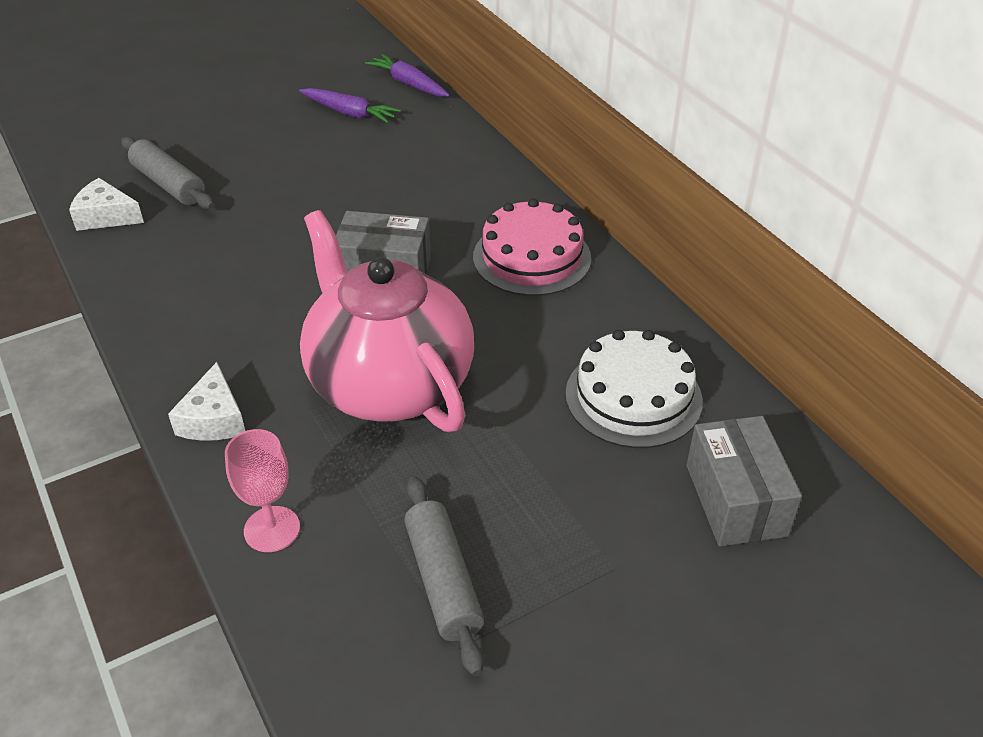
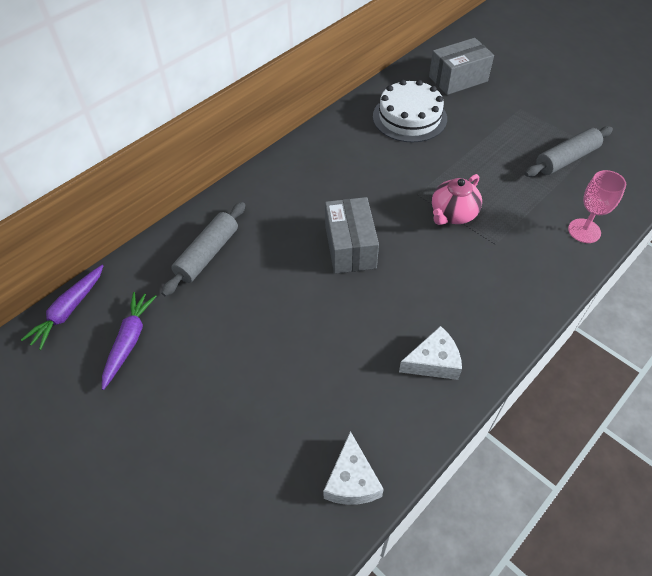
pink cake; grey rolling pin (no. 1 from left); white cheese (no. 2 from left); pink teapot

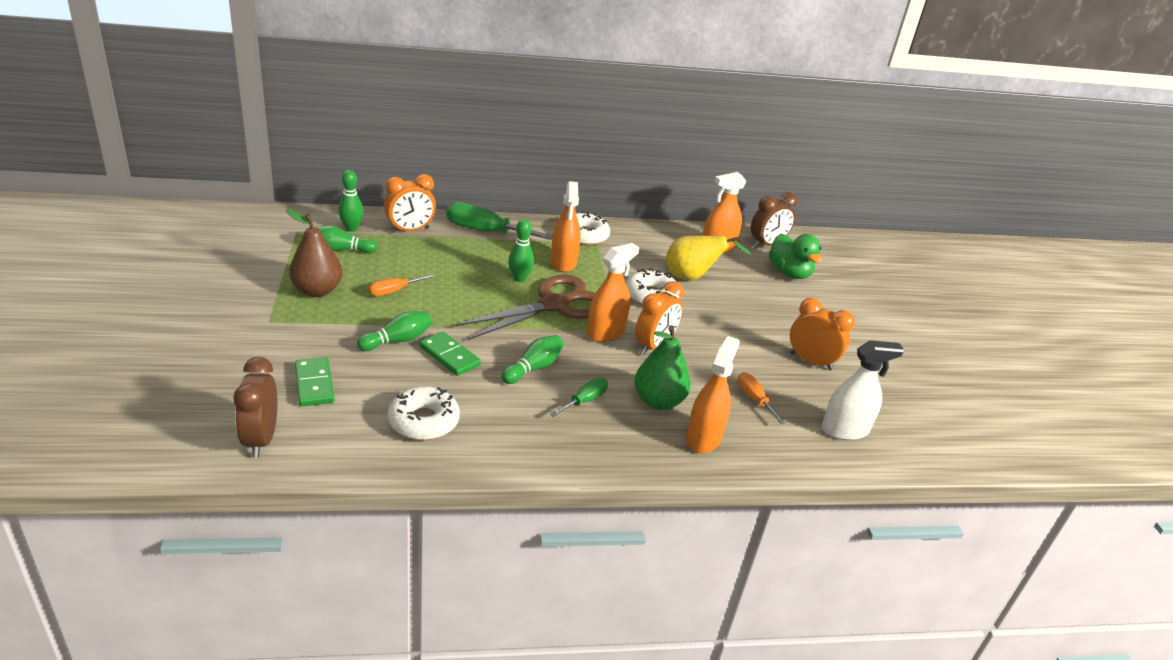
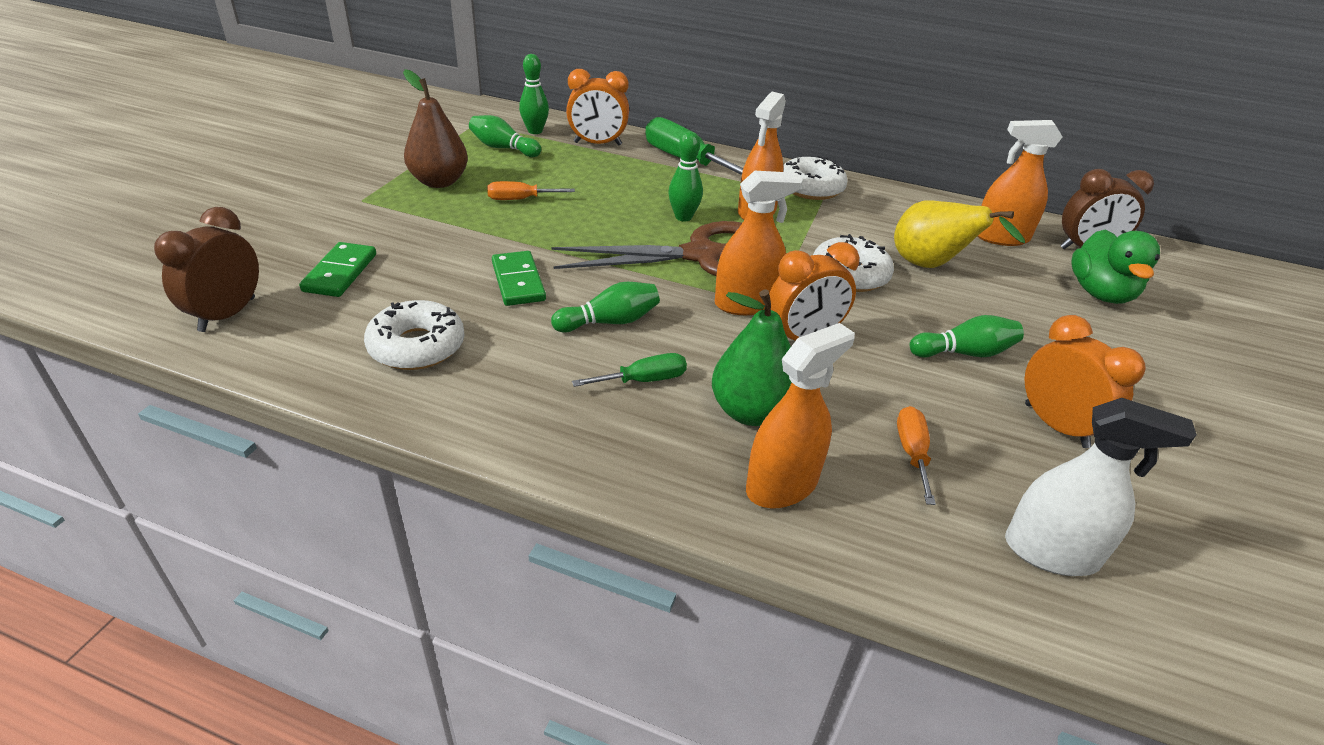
green bowling pin (no. 5 from left)

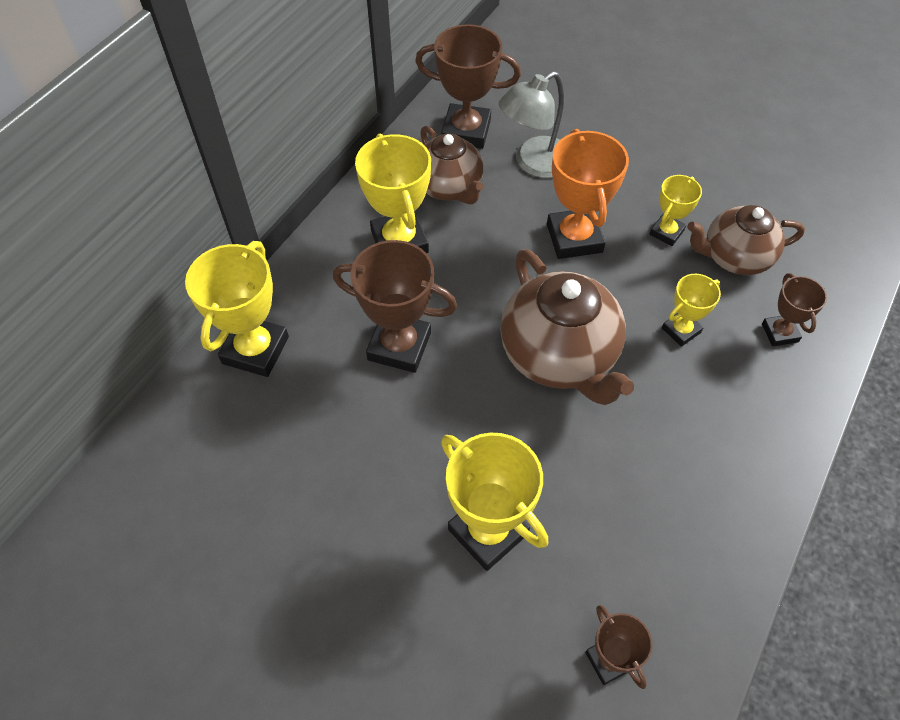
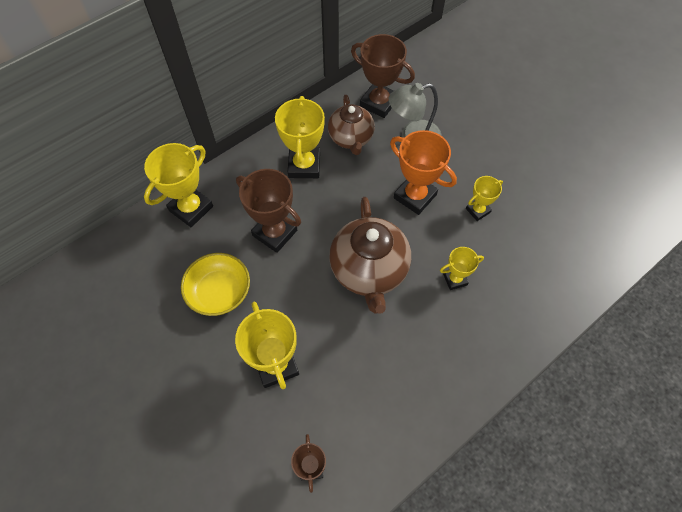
brown teapot (no. 3 from left in the first image); brown trophy (no. 4 from left in the first image); yellow bowl; orange trophy

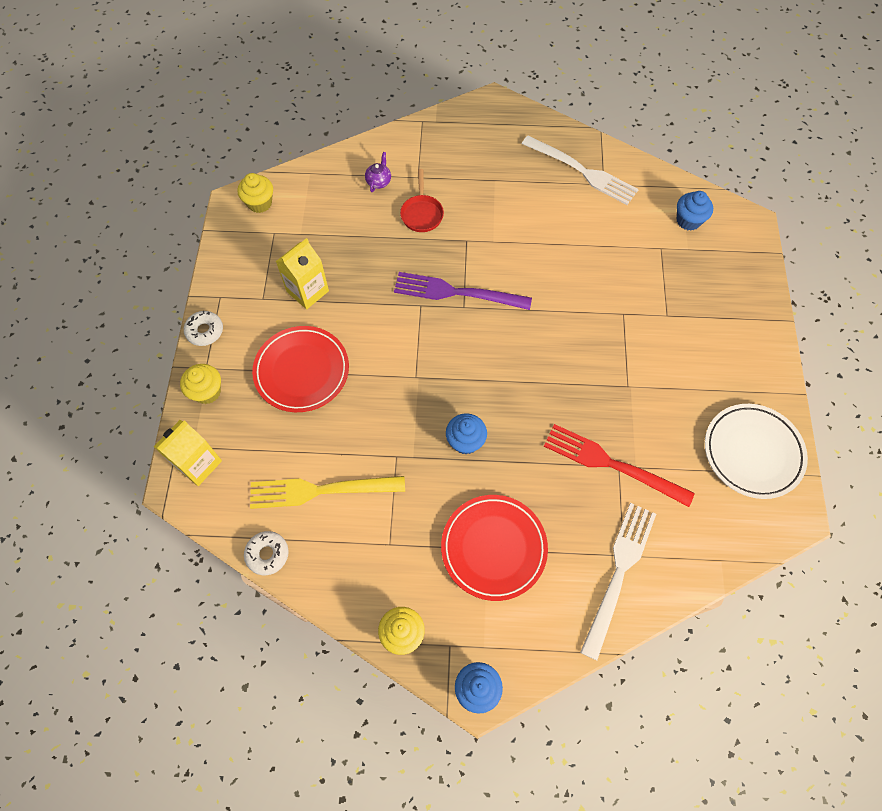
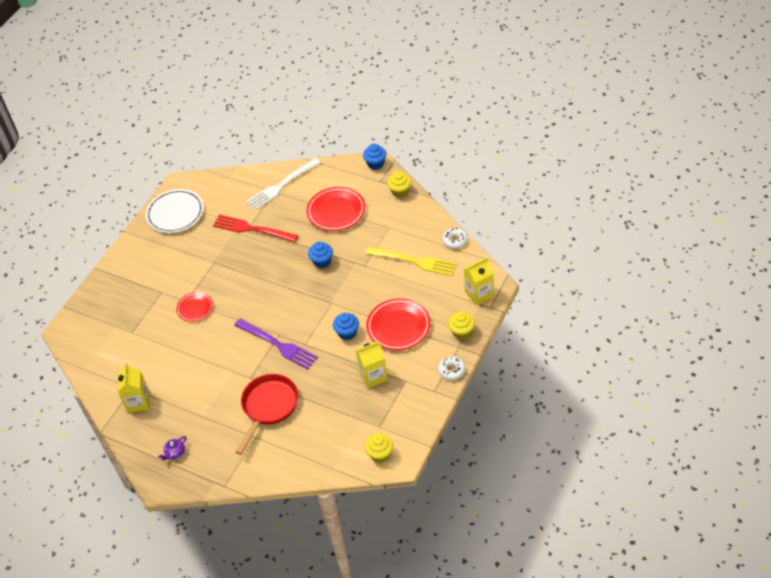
red plate (no. 1 from left); purple teapot; blue cupcake (no. 2 from left); yellow carton (no. 1 from left); red fork; red pan

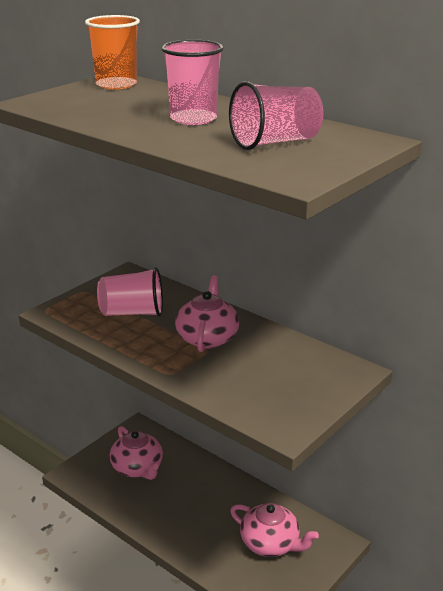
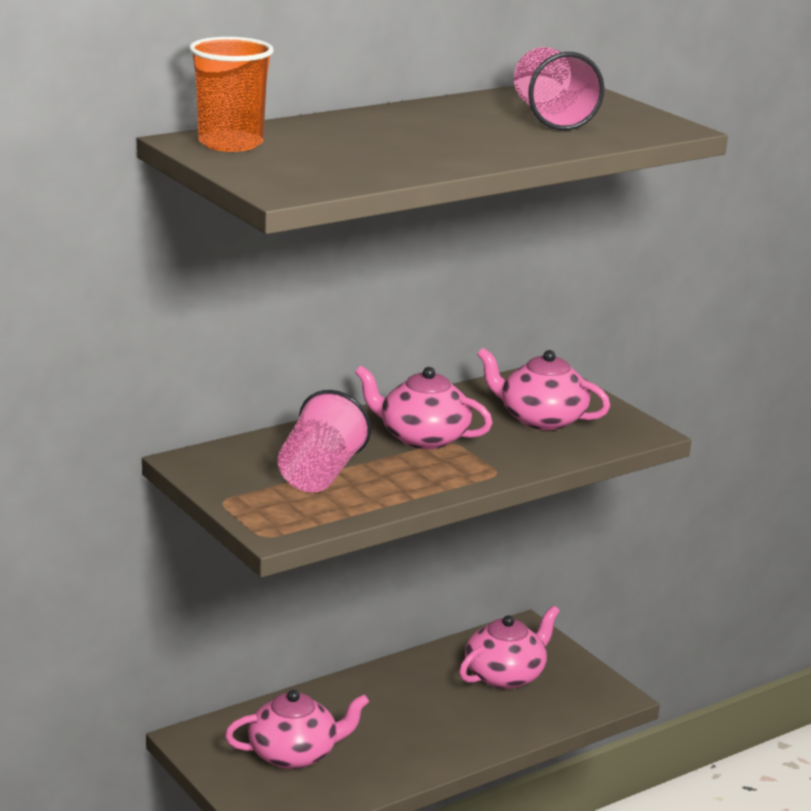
pink cup (no. 2 from left in the first image); pink teapot (no. 4 from left)

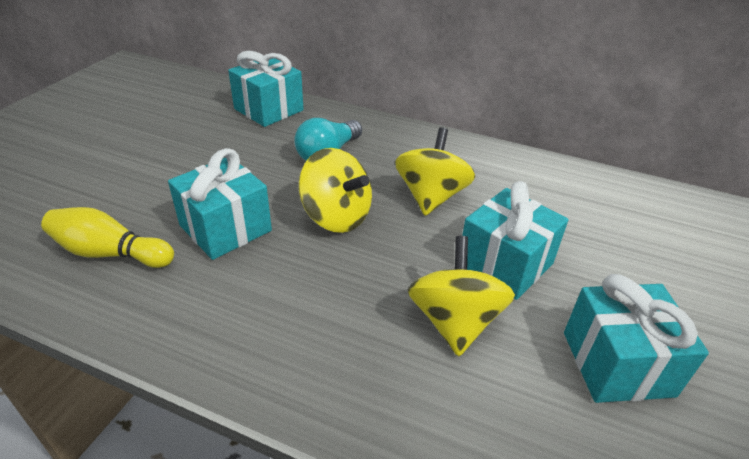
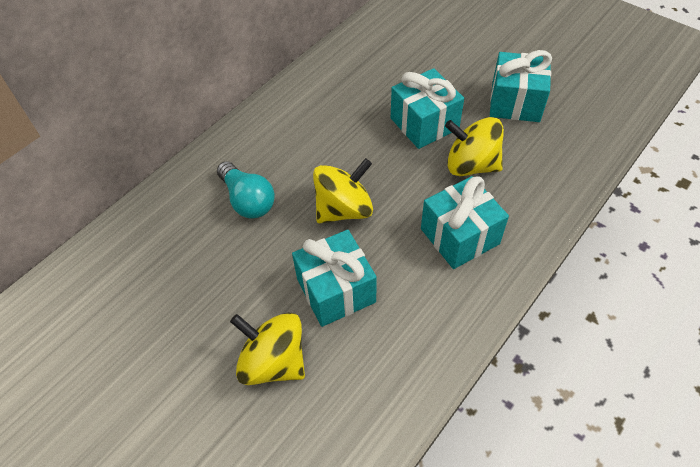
yellow bowling pin; turquoise gift (no. 3 from left); yellow spinning top (no. 1 from left)

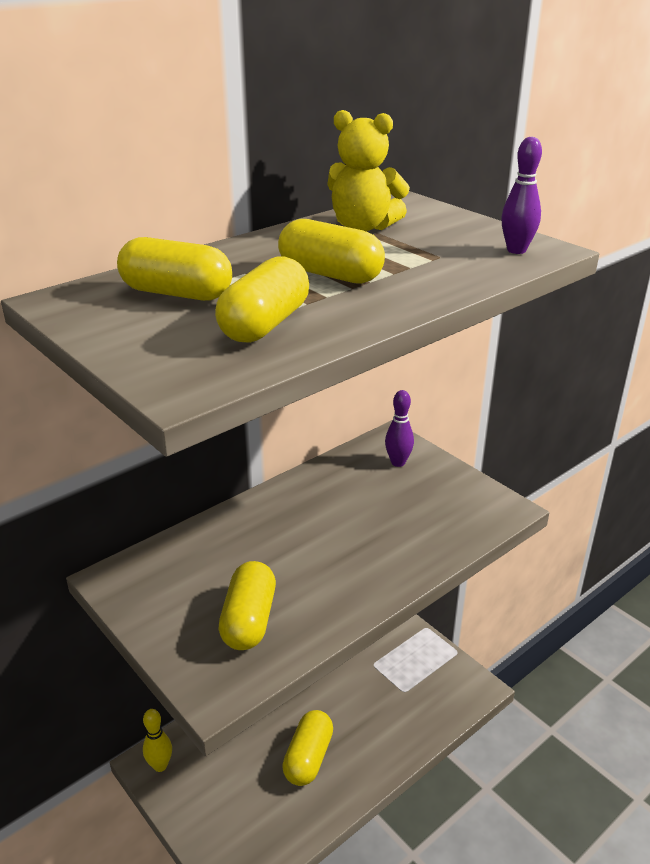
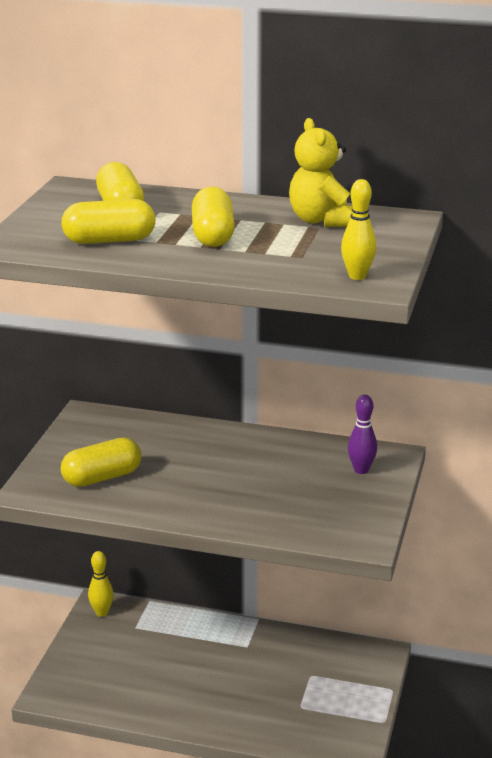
yellow capsule (no. 4 from left in the first image); yellow bowling pin (no. 2 from left)

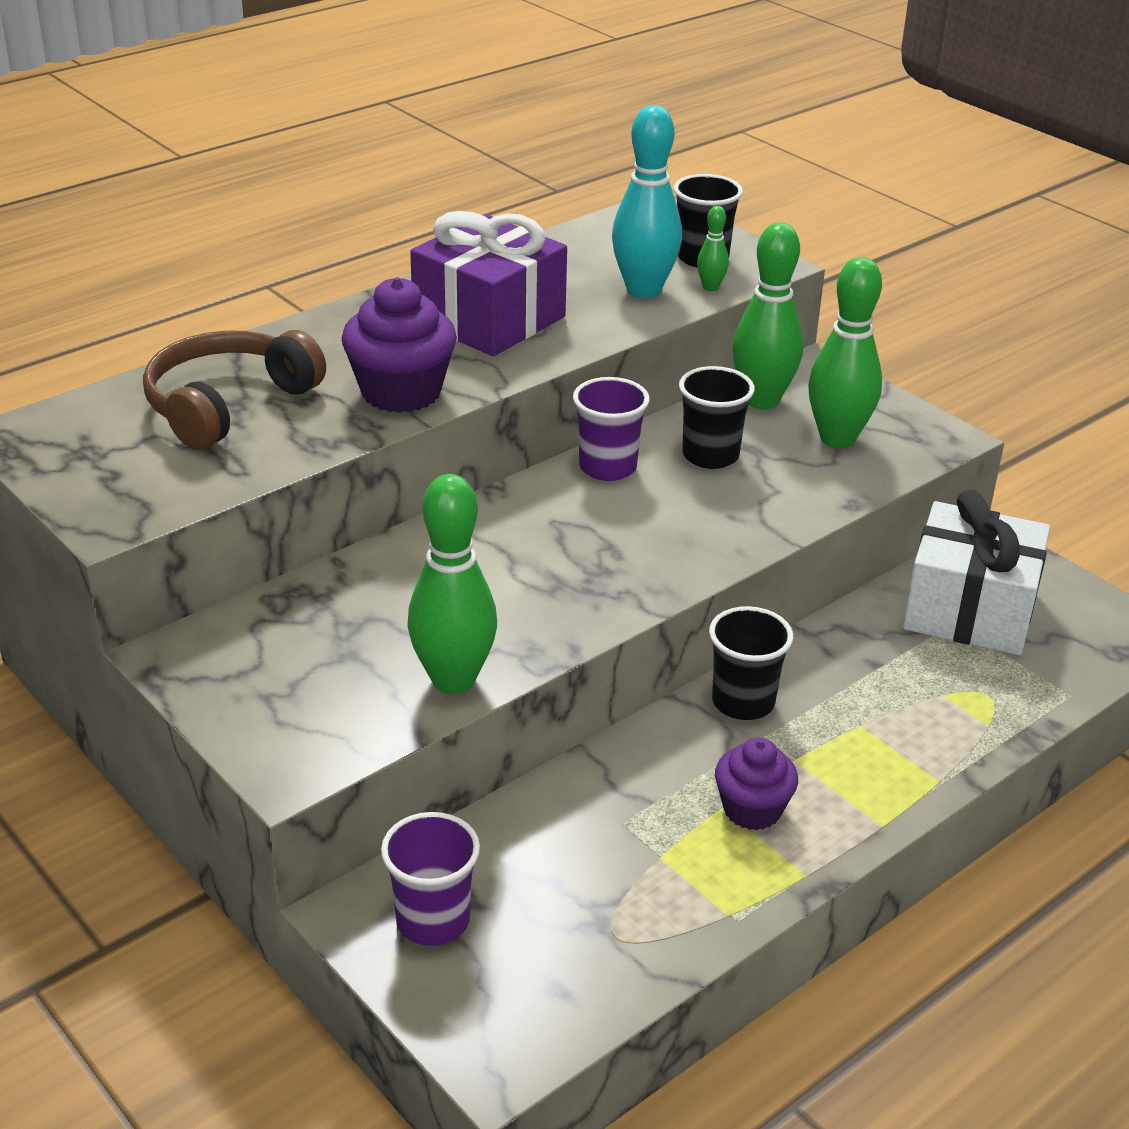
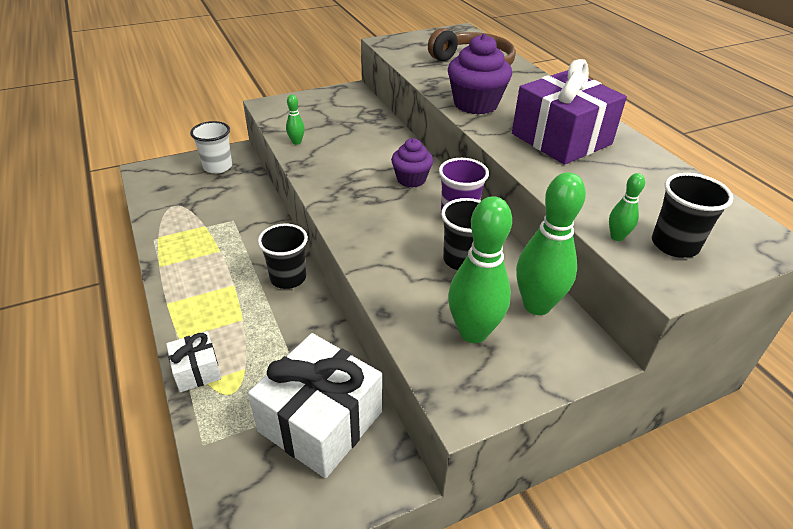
turquoise bowling pin; white gift (no. 1 from left); purple cupcake (no. 1 from left); white cup; green bowling pin (no. 1 from left)

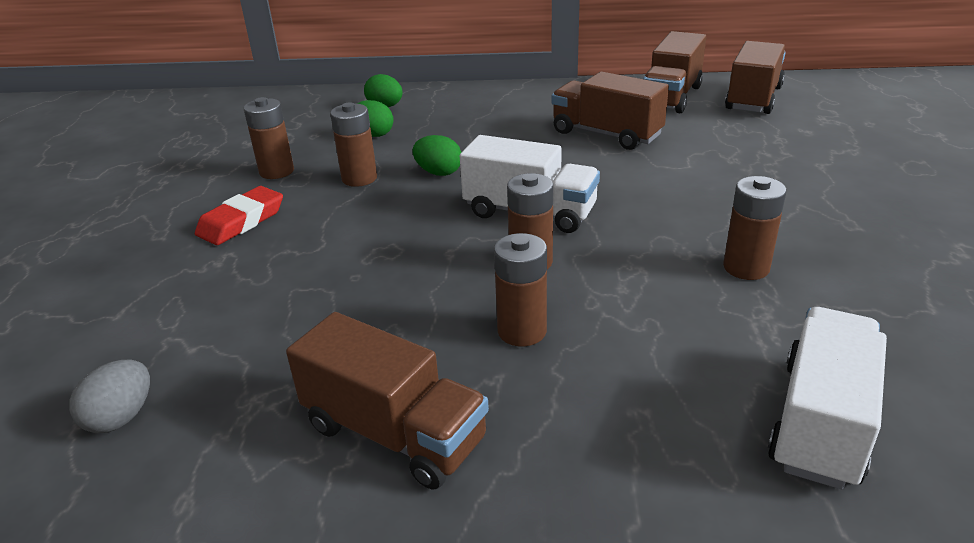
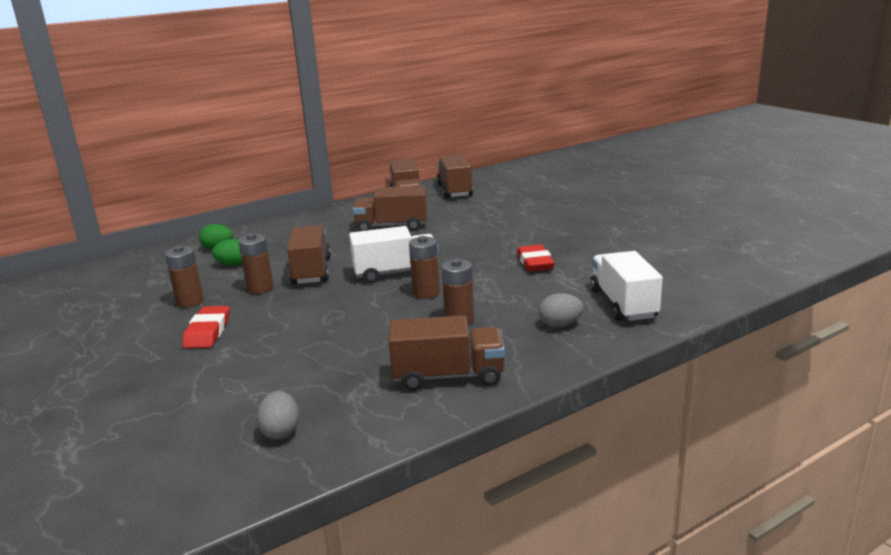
grey egg (no. 2 from left); brown truck (no. 1 from left); red eraser (no. 2 from left)

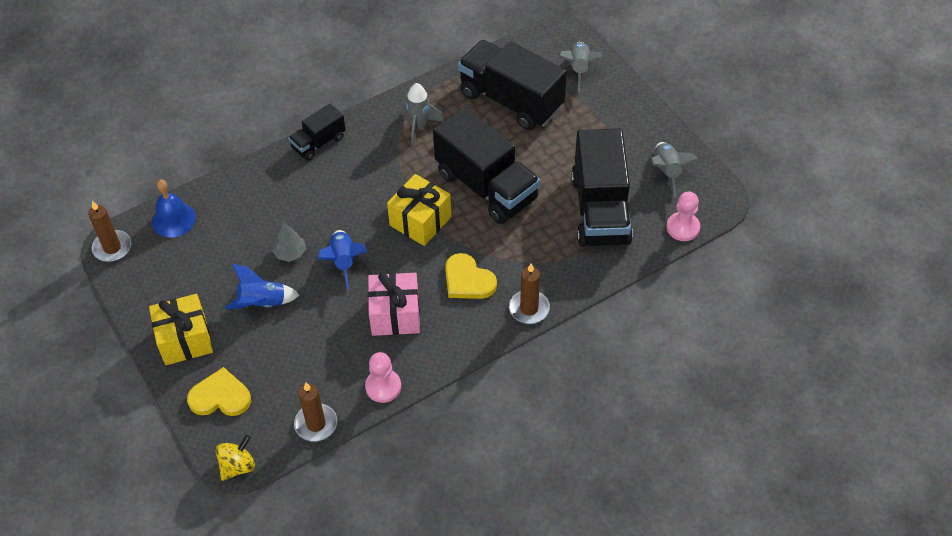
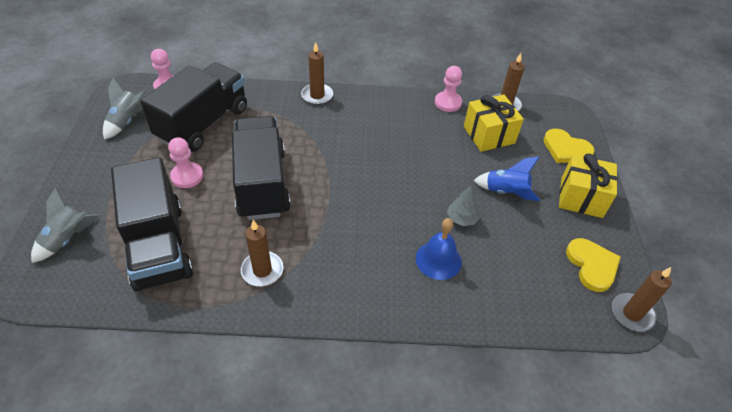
yellow spinning top; black truck (no. 1 from left in the first image); blue rocket (no. 2 from left in the first image); pink gift; pink pawn (no. 2 from left); blue bell; yellow gift (no. 1 from left); yellow heart (no. 2 from left); brown candle (no. 1 from left)

